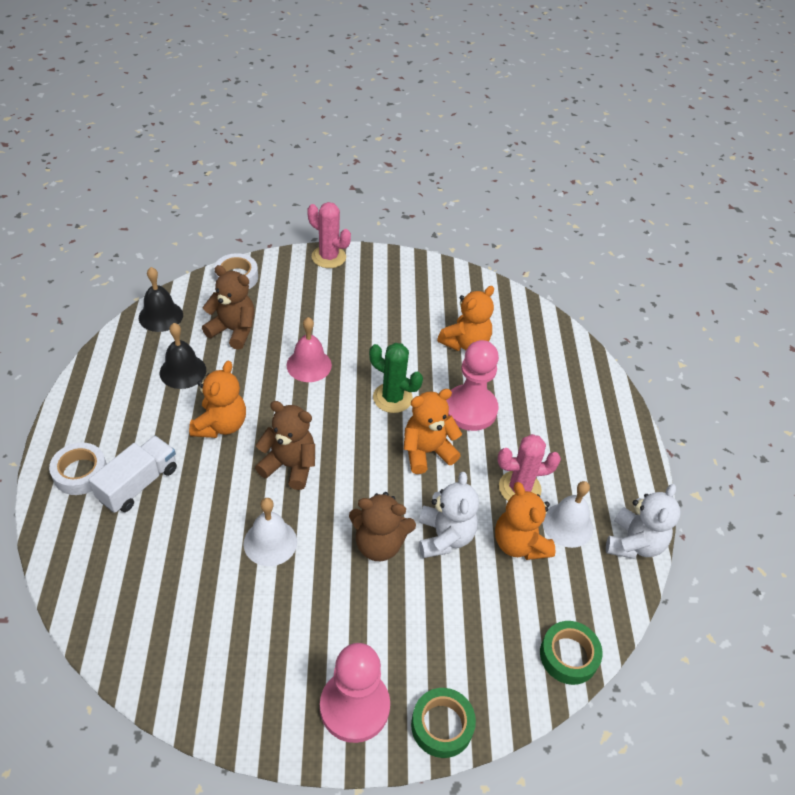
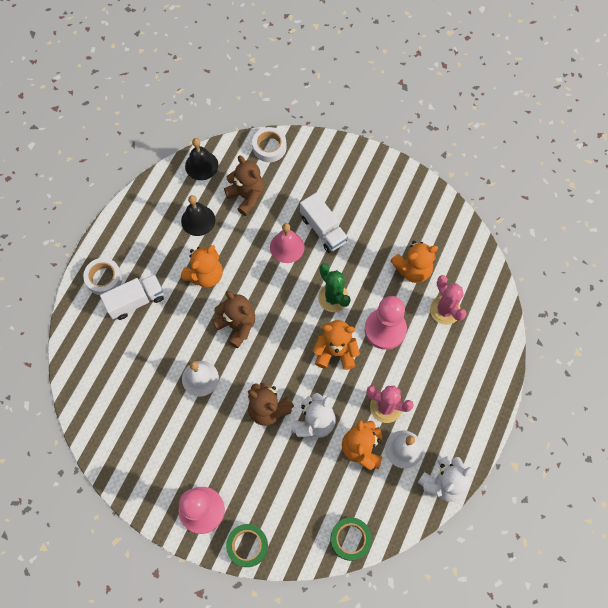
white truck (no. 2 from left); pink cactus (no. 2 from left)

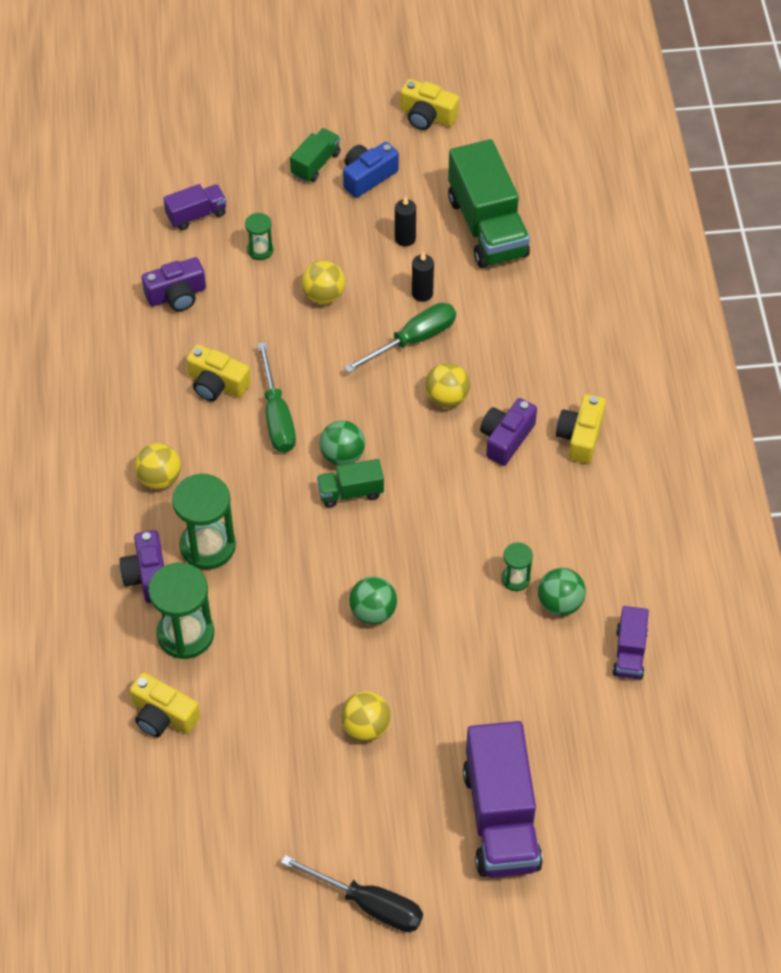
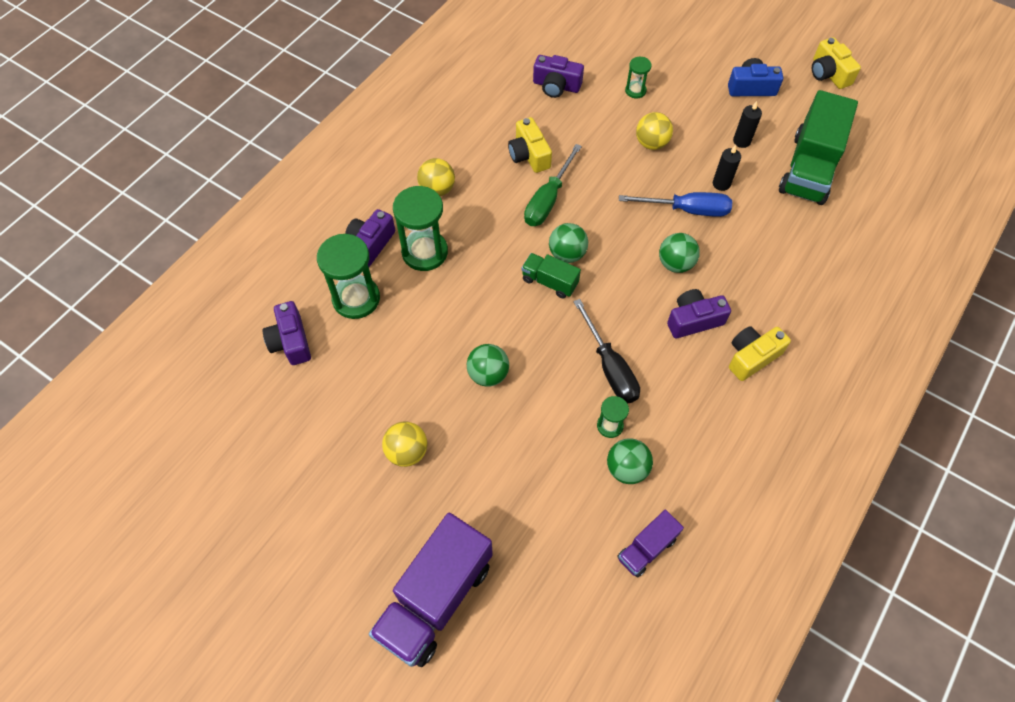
purple truck (no. 1 from left in the first image); green truck (no. 1 from left in the first image); black screwdriver; purple camera (no. 1 from left); blue screwdriver; green ball (no. 4 from left)

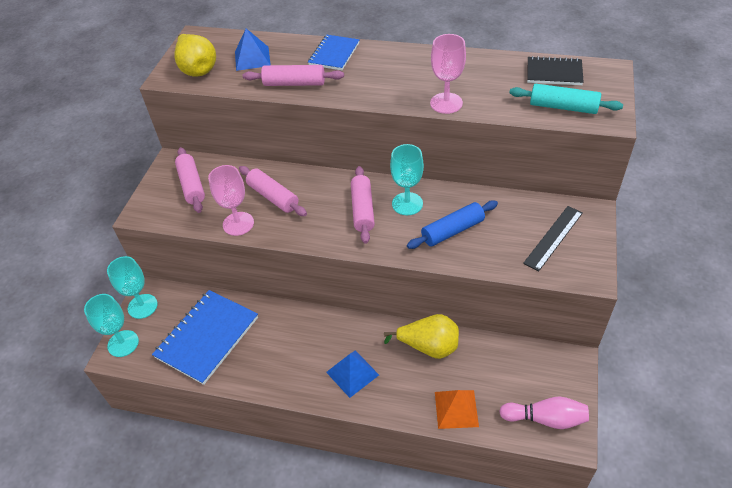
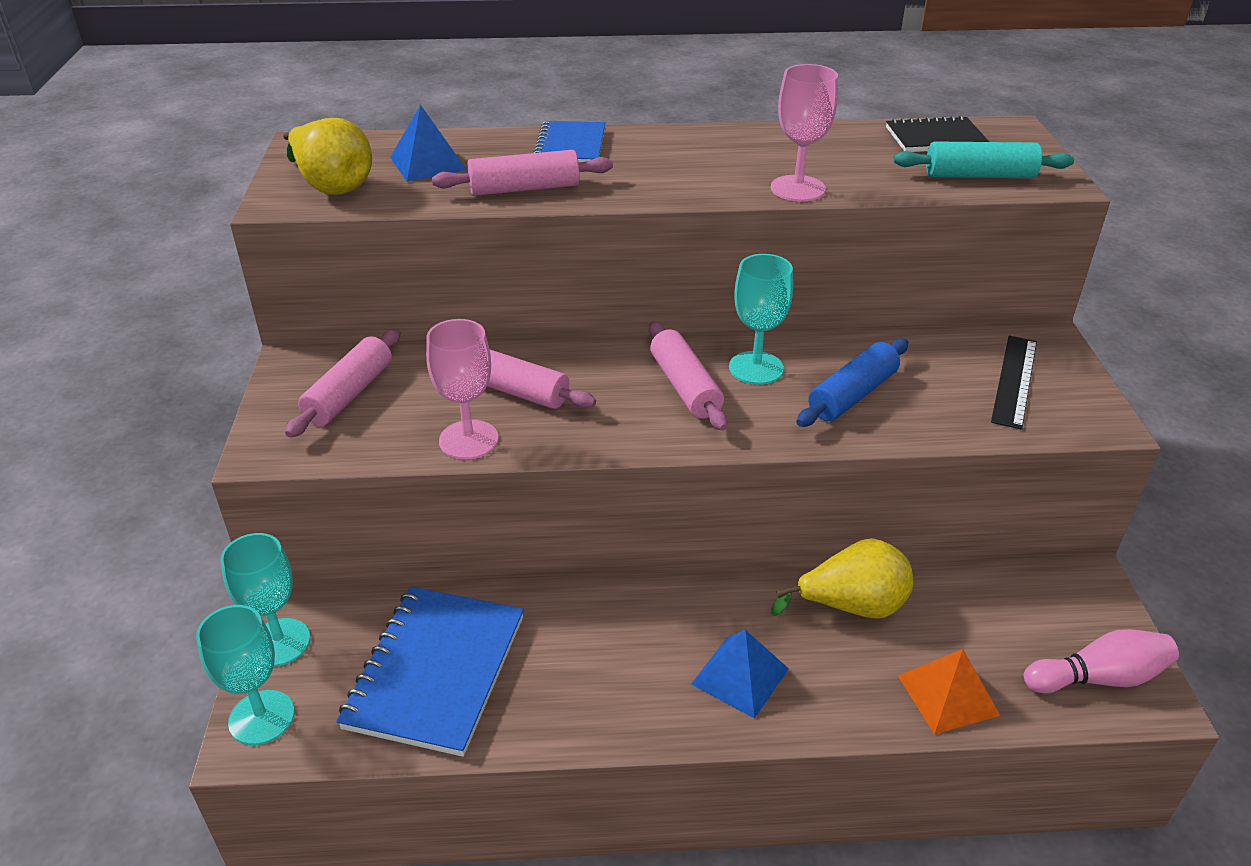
pink rolling pin (no. 1 from left)

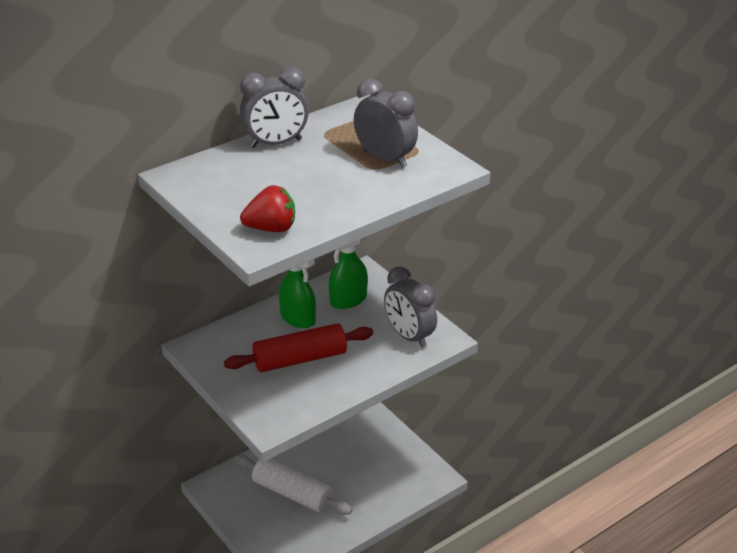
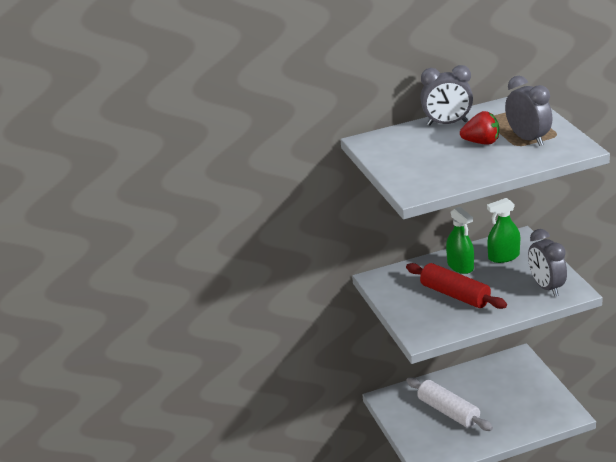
red strawberry; red rolling pin

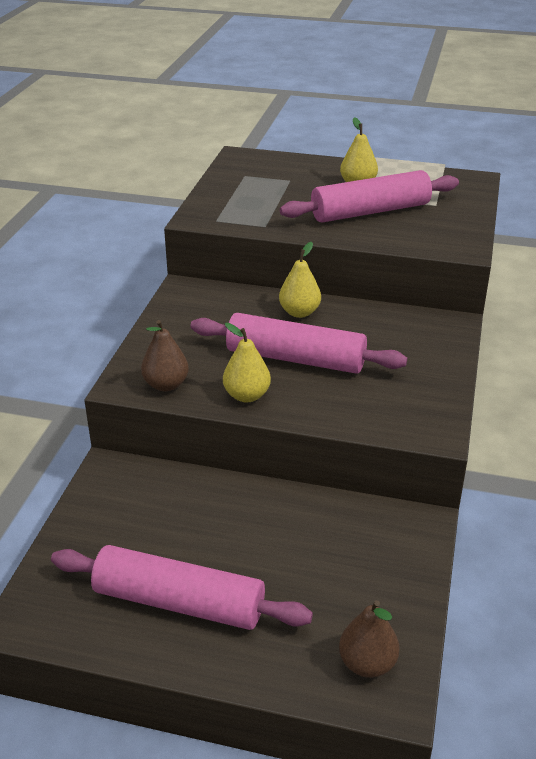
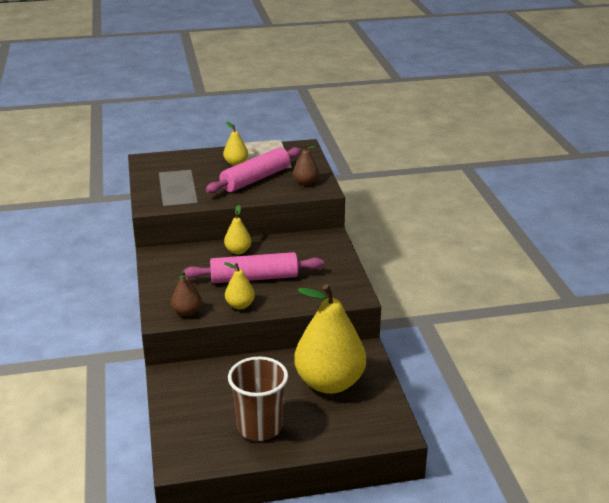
yellow pear (no. 4 from left); brown pear (no. 2 from left); brown cup

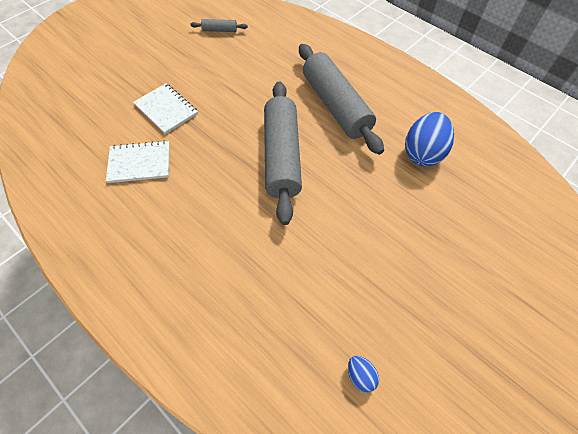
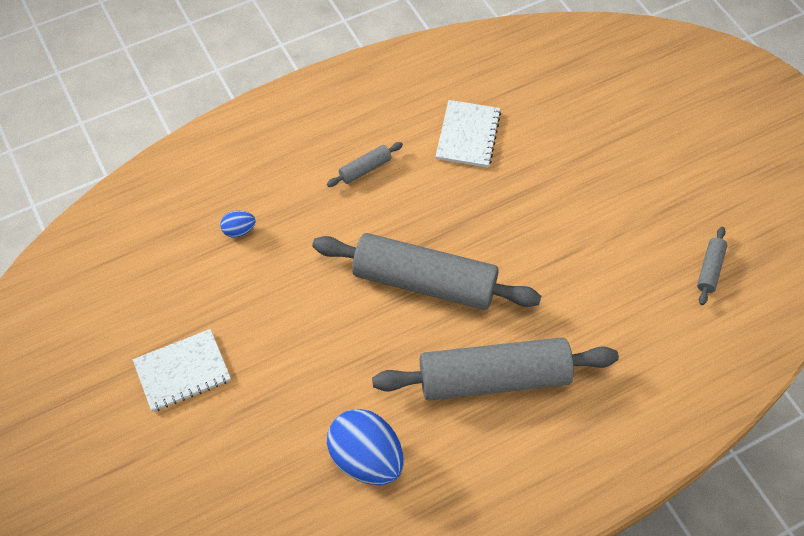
grey rolling pin (no. 1 from left); white notebook (no. 1 from left); blue egg (no. 1 from left)

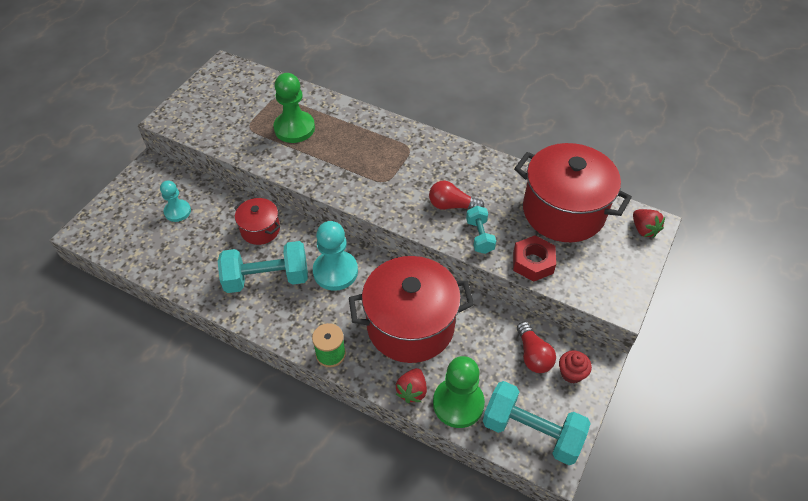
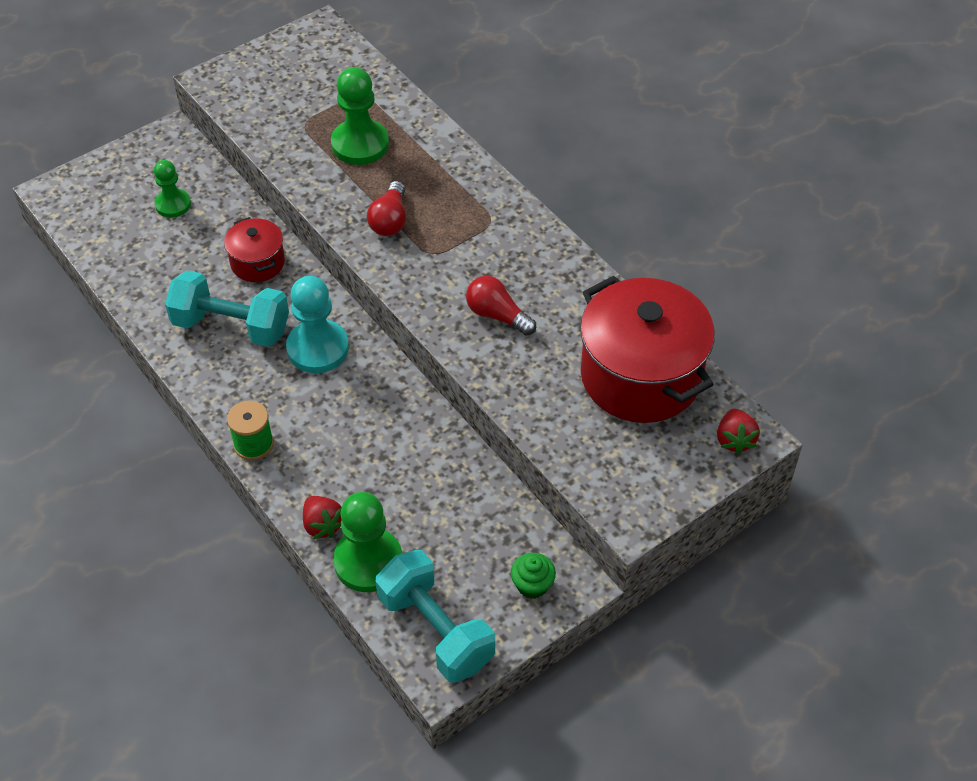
red pot (no. 2 from left in the first image); turquoise dumbbell (no. 2 from left in the first image); red nut; red light bulb (no. 1 from left); green pawn (no. 1 from left); green cupcake; red strawberry (no. 1 from left)

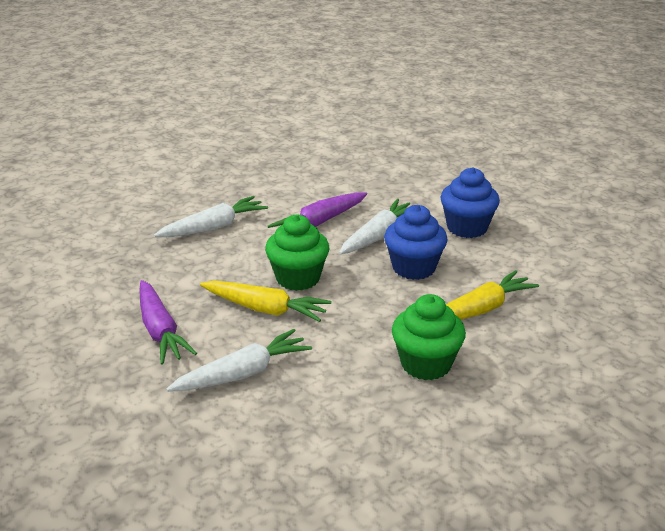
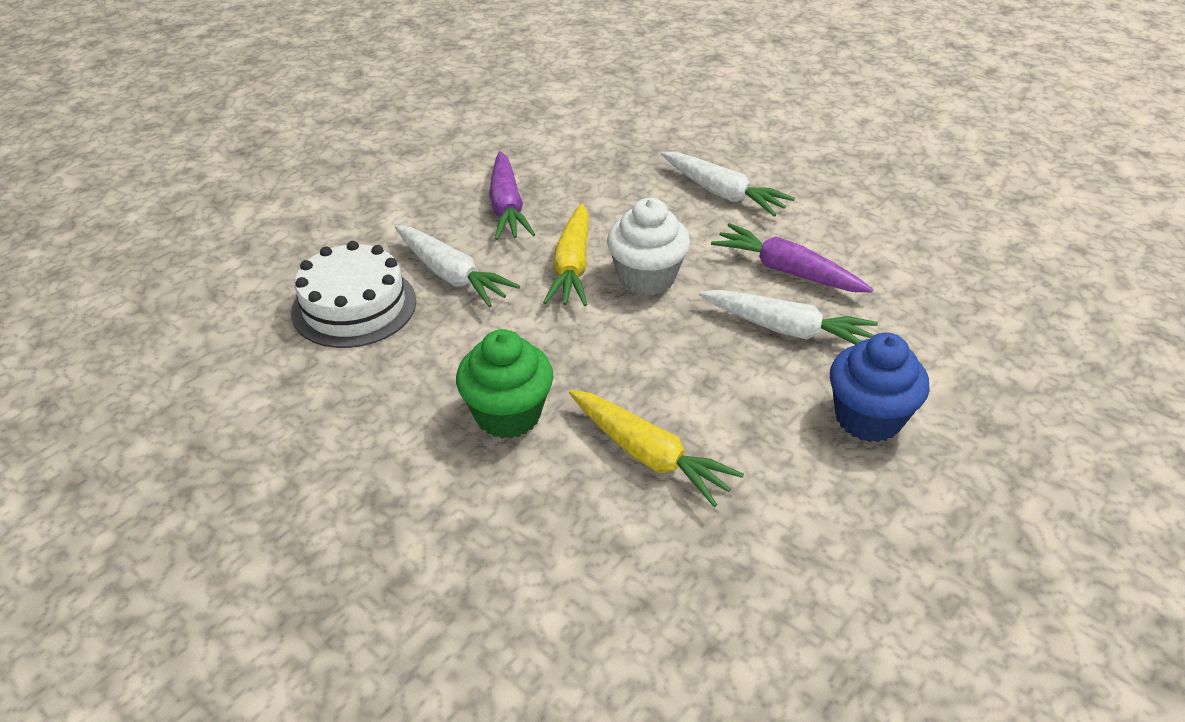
blue cupcake (no. 1 from left in the first image); white cake; white cupcake; purple carrot (no. 1 from left)

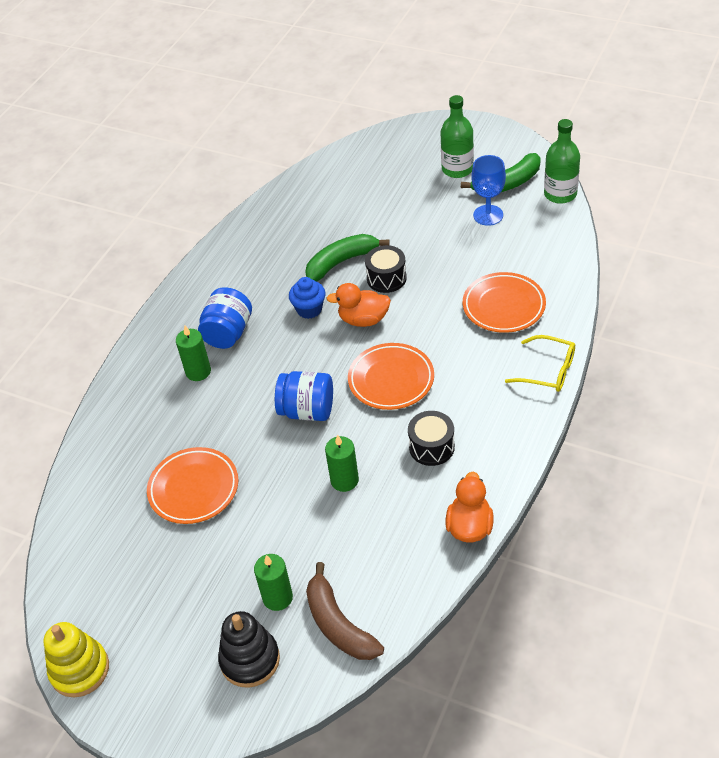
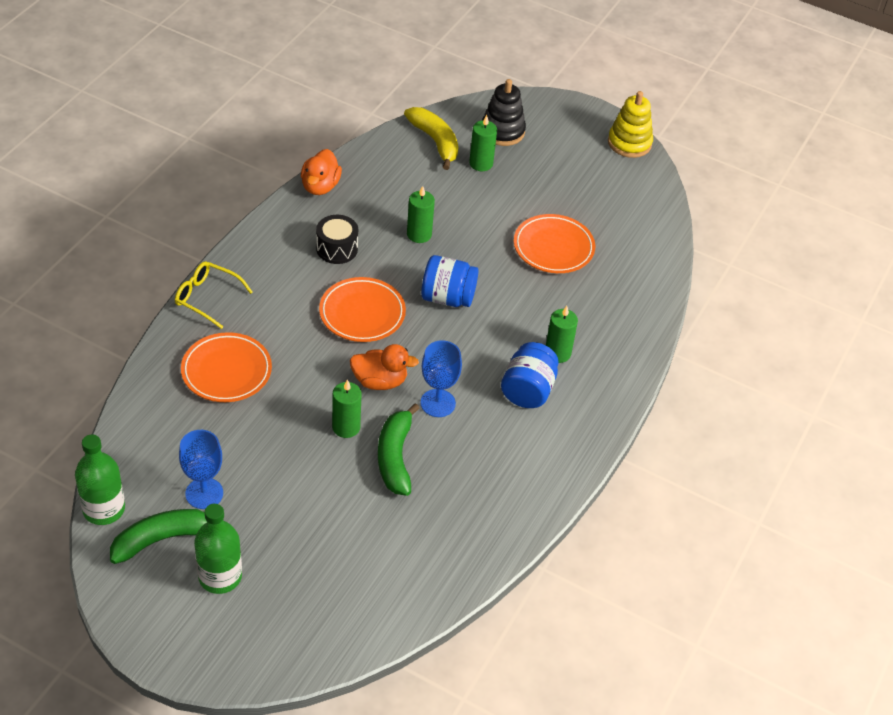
blue goblet (no. 2 from left); green candle (no. 1 from left); yellow banana; green banana (no. 2 from left)

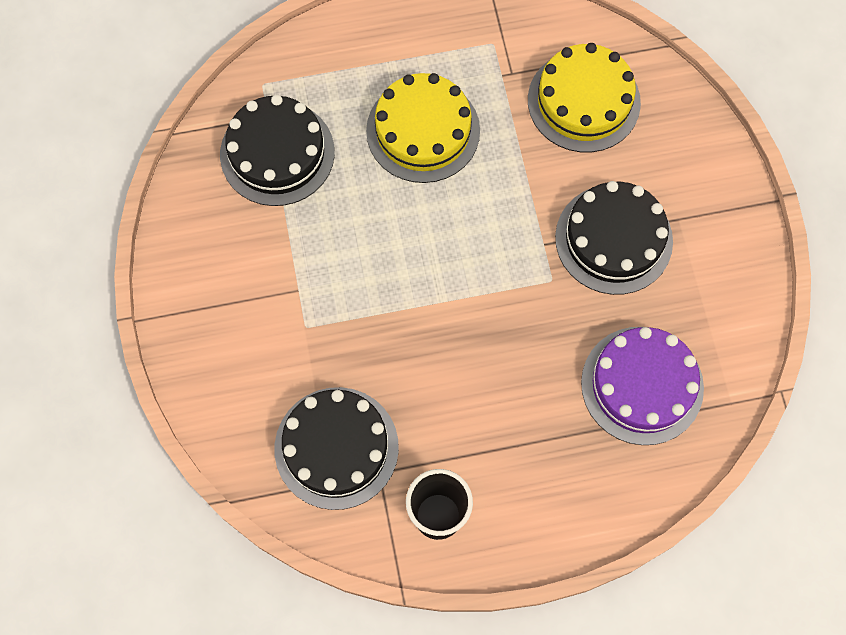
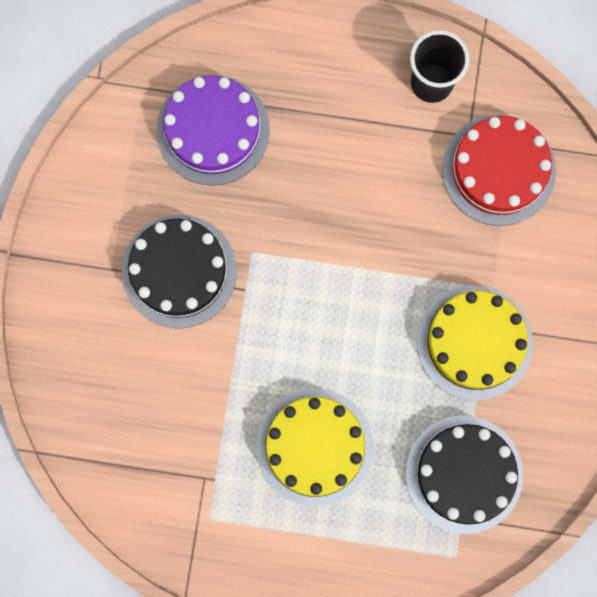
yellow cake (no. 2 from left); red cake

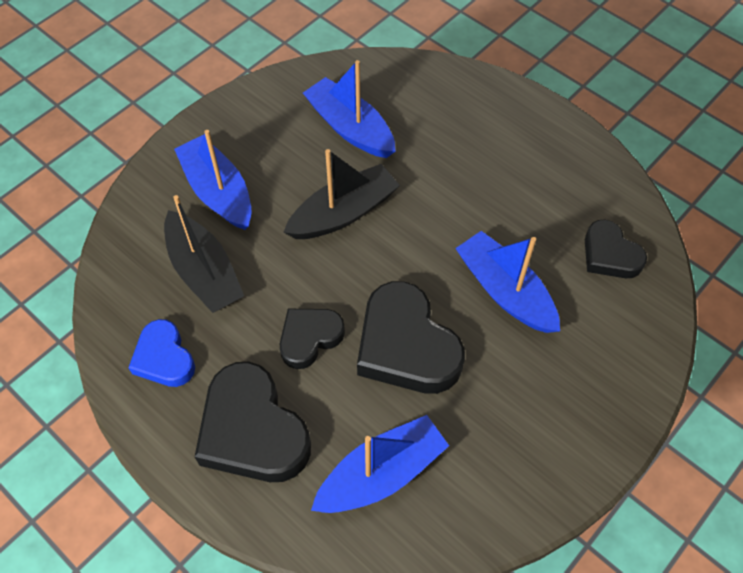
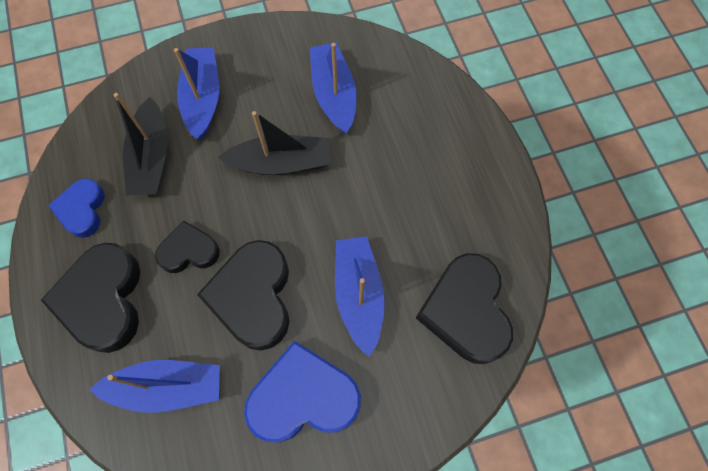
blue heart (no. 2 from left); black heart (no. 4 from left)

